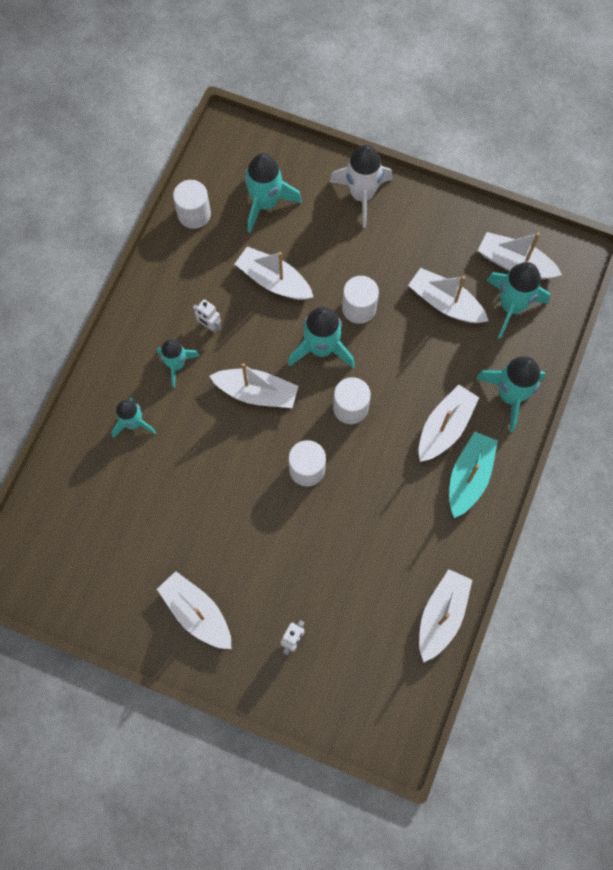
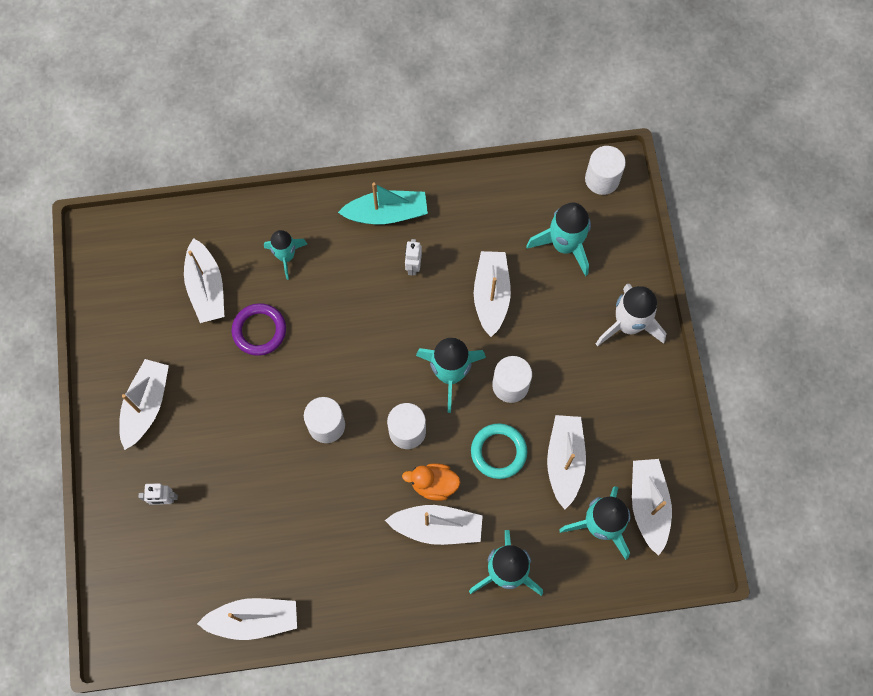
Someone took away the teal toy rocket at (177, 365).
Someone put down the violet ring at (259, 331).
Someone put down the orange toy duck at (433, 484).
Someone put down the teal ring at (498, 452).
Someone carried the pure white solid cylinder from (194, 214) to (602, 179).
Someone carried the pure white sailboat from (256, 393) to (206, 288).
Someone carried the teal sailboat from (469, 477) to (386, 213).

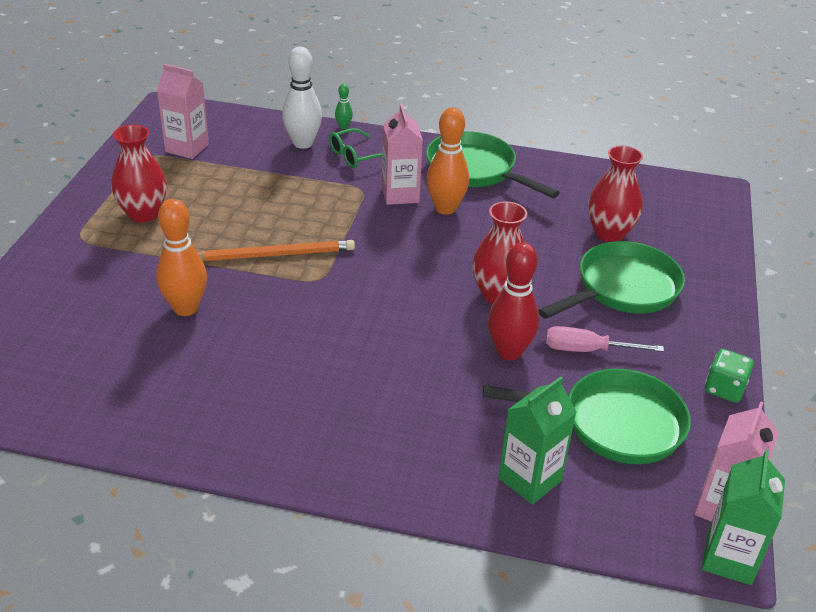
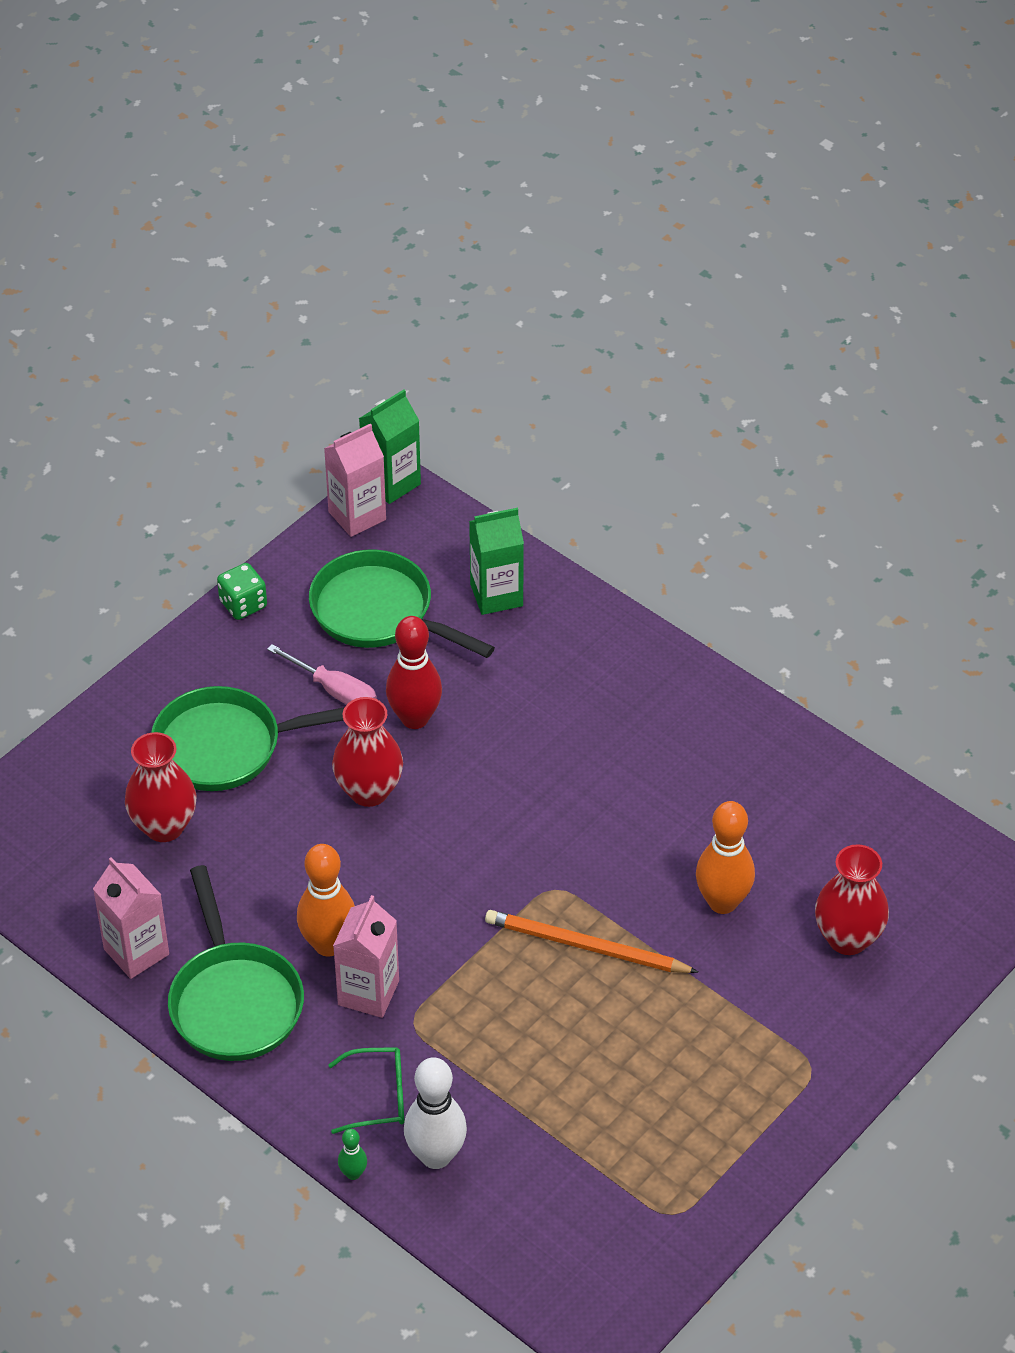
Someone carried the scarlet flower vase from (143, 214) to (847, 938).
Someone carried the rosy carton from (187, 148) to (136, 952).

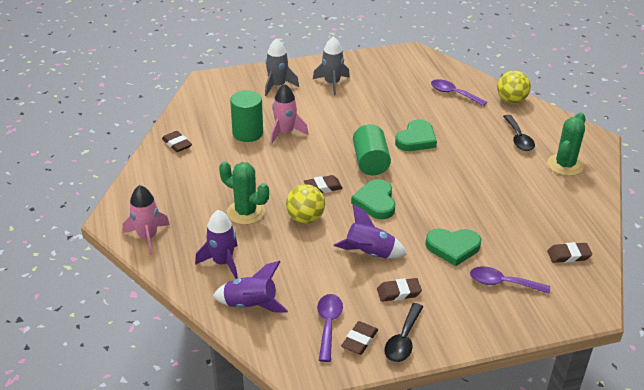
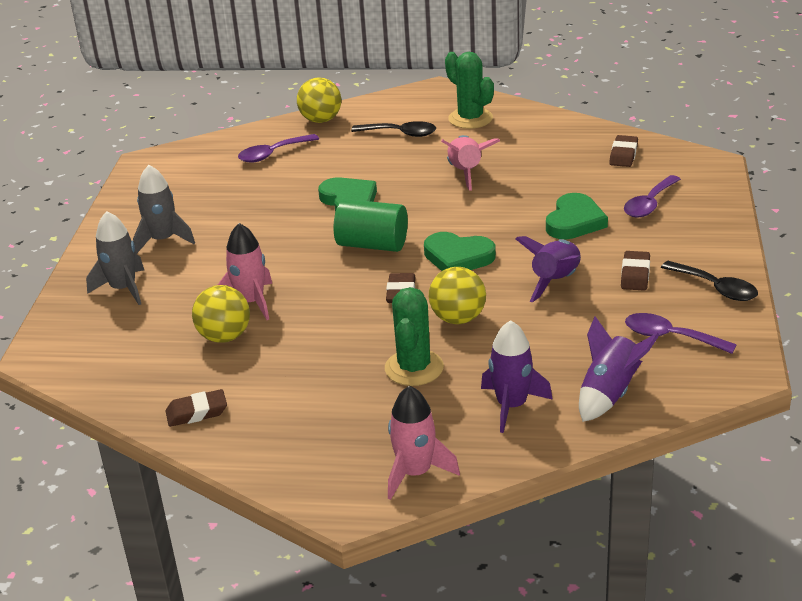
Someone took away the dark brown eraser at (359, 340).
Someone put down the rosy toy rocket at (466, 173).
Someone swapped the emerald solid cylinder at (247, 133) for the yellow sphere at (224, 337).
Someone rotated the emerald prickly plant at (246, 212) by 45 degrees counterclockwise.

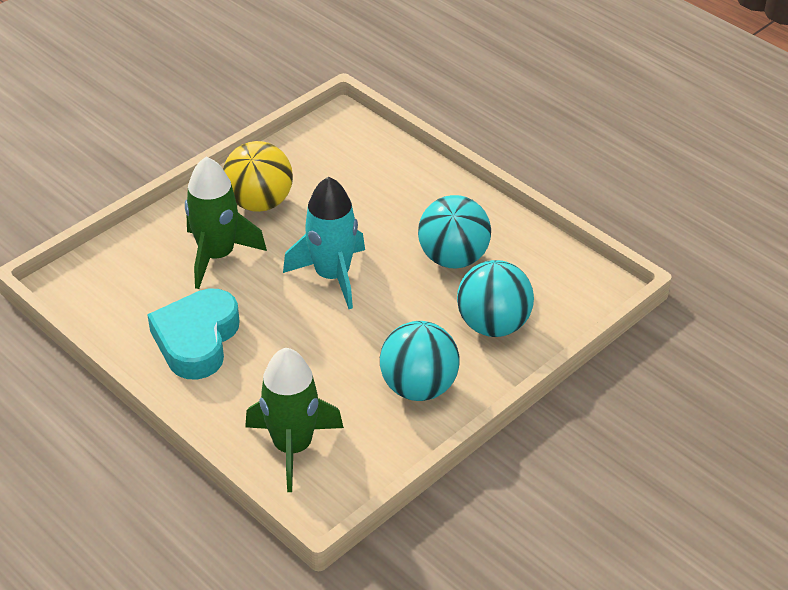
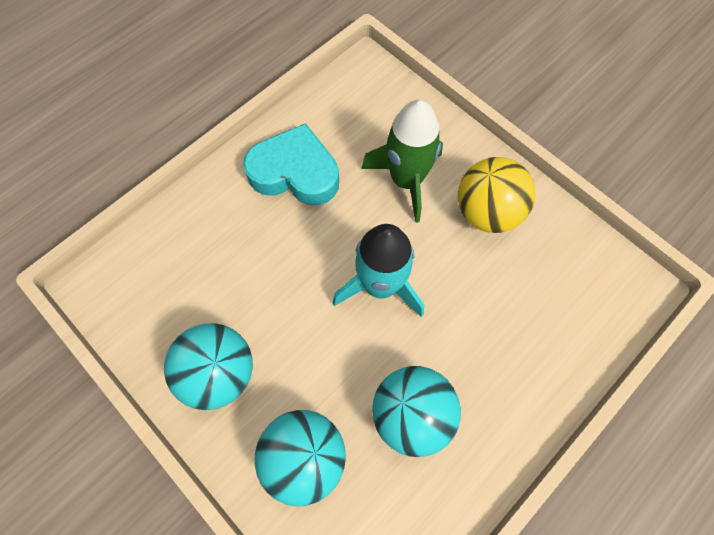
Someone took away the emerald toy rocket at (292, 447).

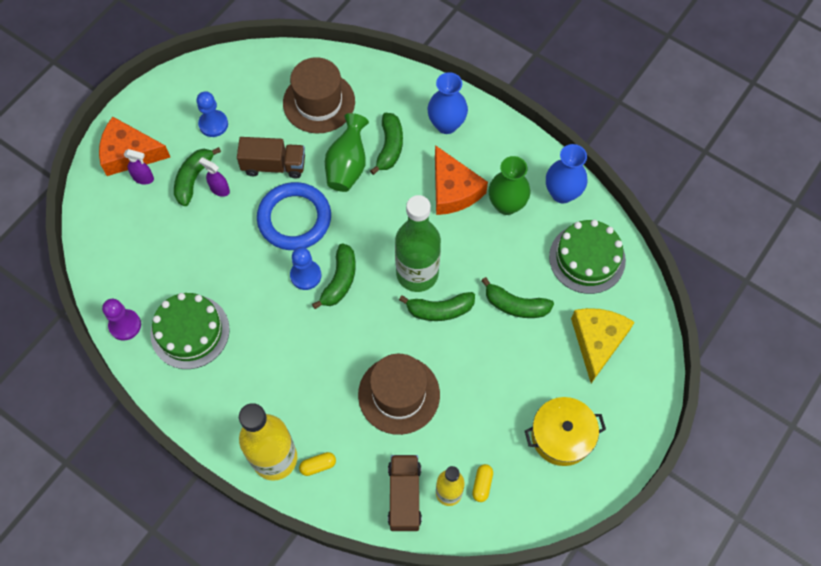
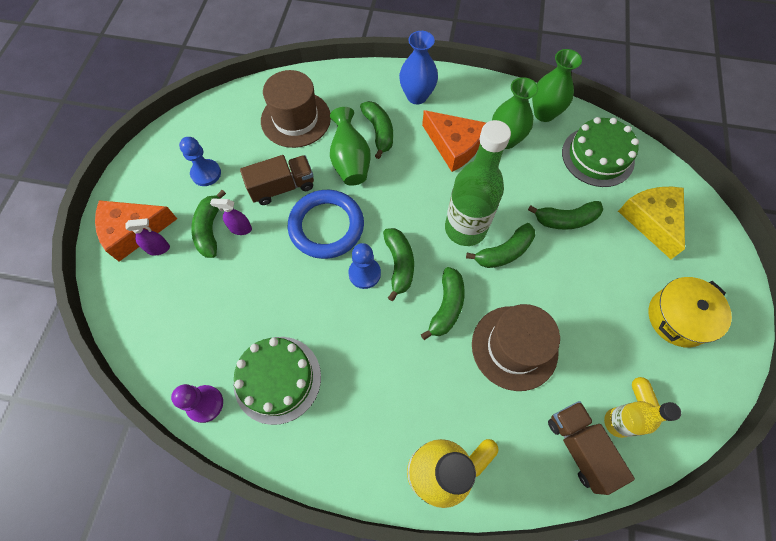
Someone put down the emerald toy banana at (446, 307).
Someone repainted the royal blue flower vase at (562, 193), which became the emerald flower vase at (544, 113).

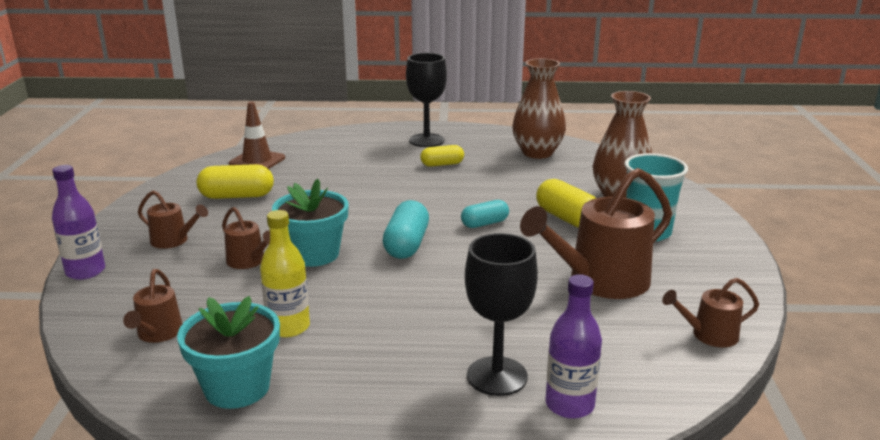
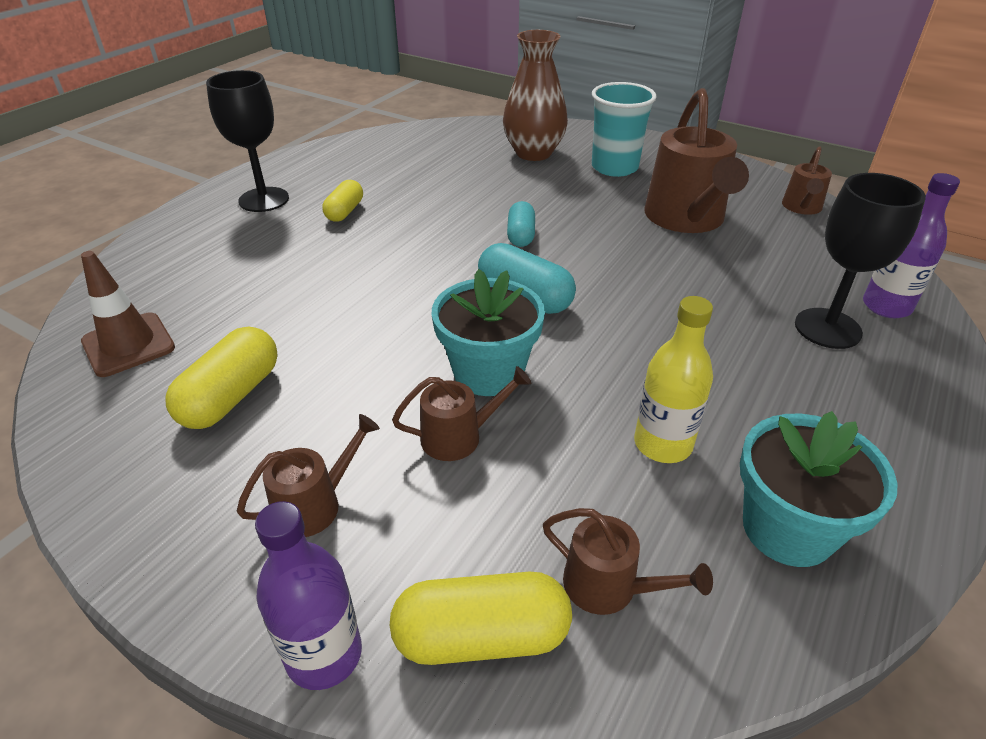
Someone took away the dark brown flower vase at (537, 153).
Someone carried the yellow capsule from (567, 219) to (481, 637).

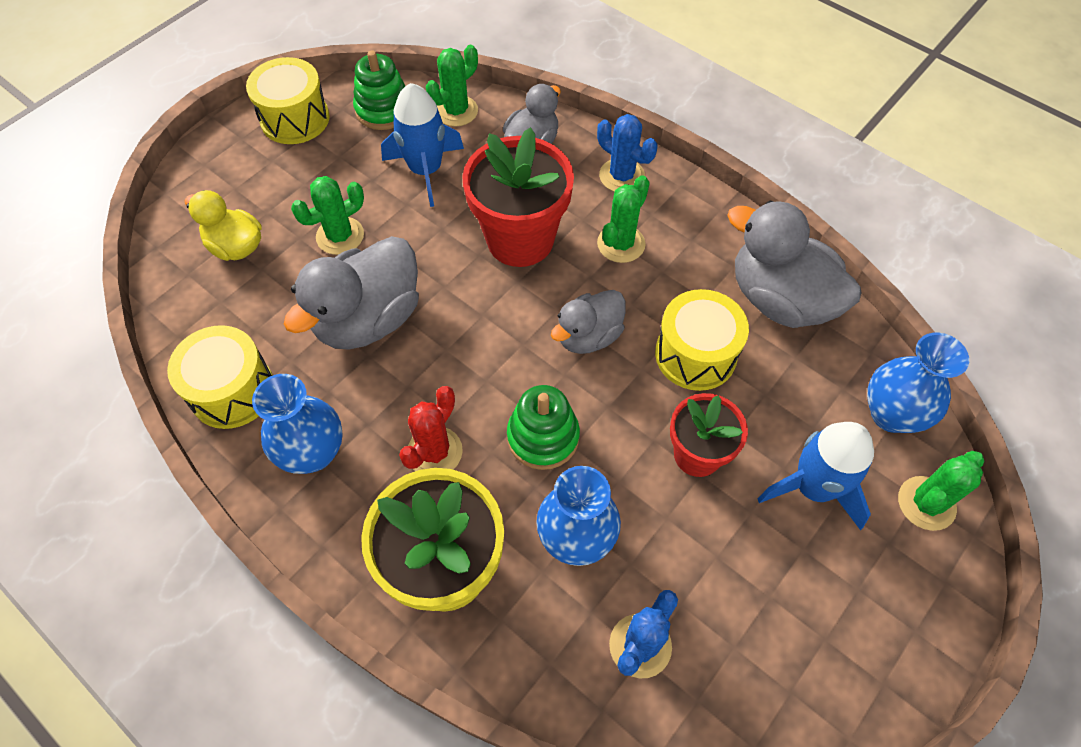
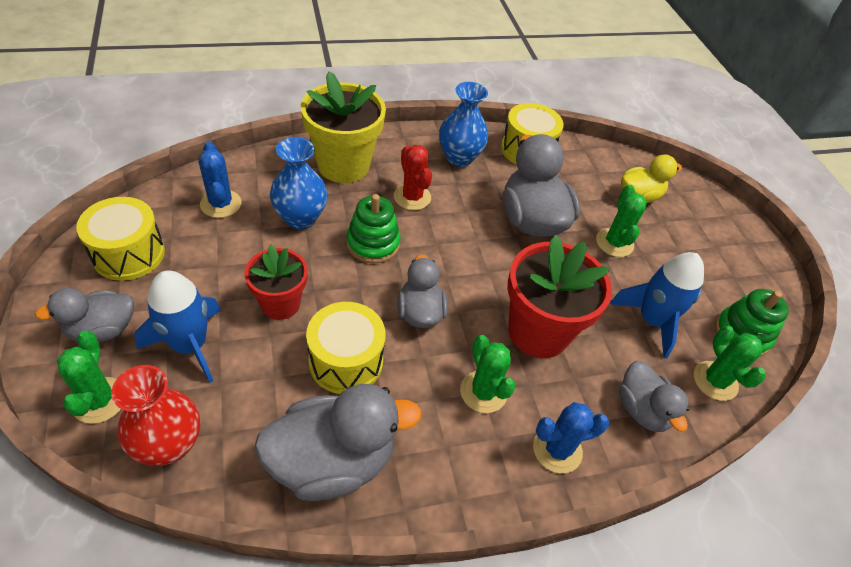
Someone put down the gray toy duck at (102, 329).
Someone carried the yellow snare drum from (295, 119) to (128, 254).
Someone repainted the royal blue flower vase at (891, 414), which became the scarlet flower vase at (169, 445).

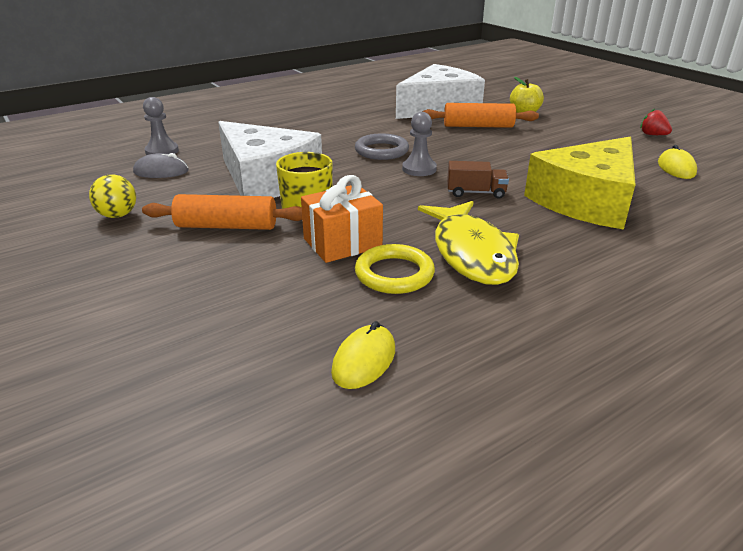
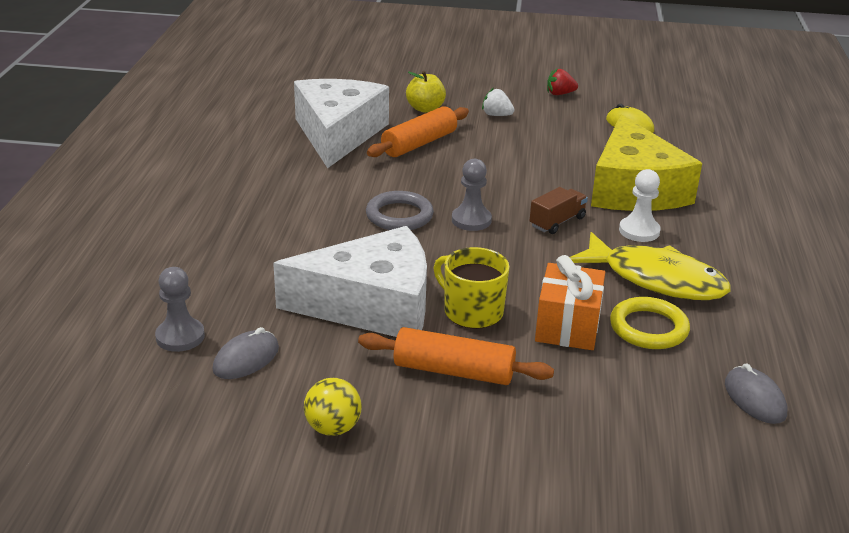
Someone put down the pure white strawberry at (496, 115).
Someone put down the pure white chess pawn at (639, 231).
Someone repainted the yellow computer mouse at (364, 360), which became the gray computer mouse at (754, 399).
Someone rotated the orange dough roller at (226, 226) by 60 degrees clockwise.

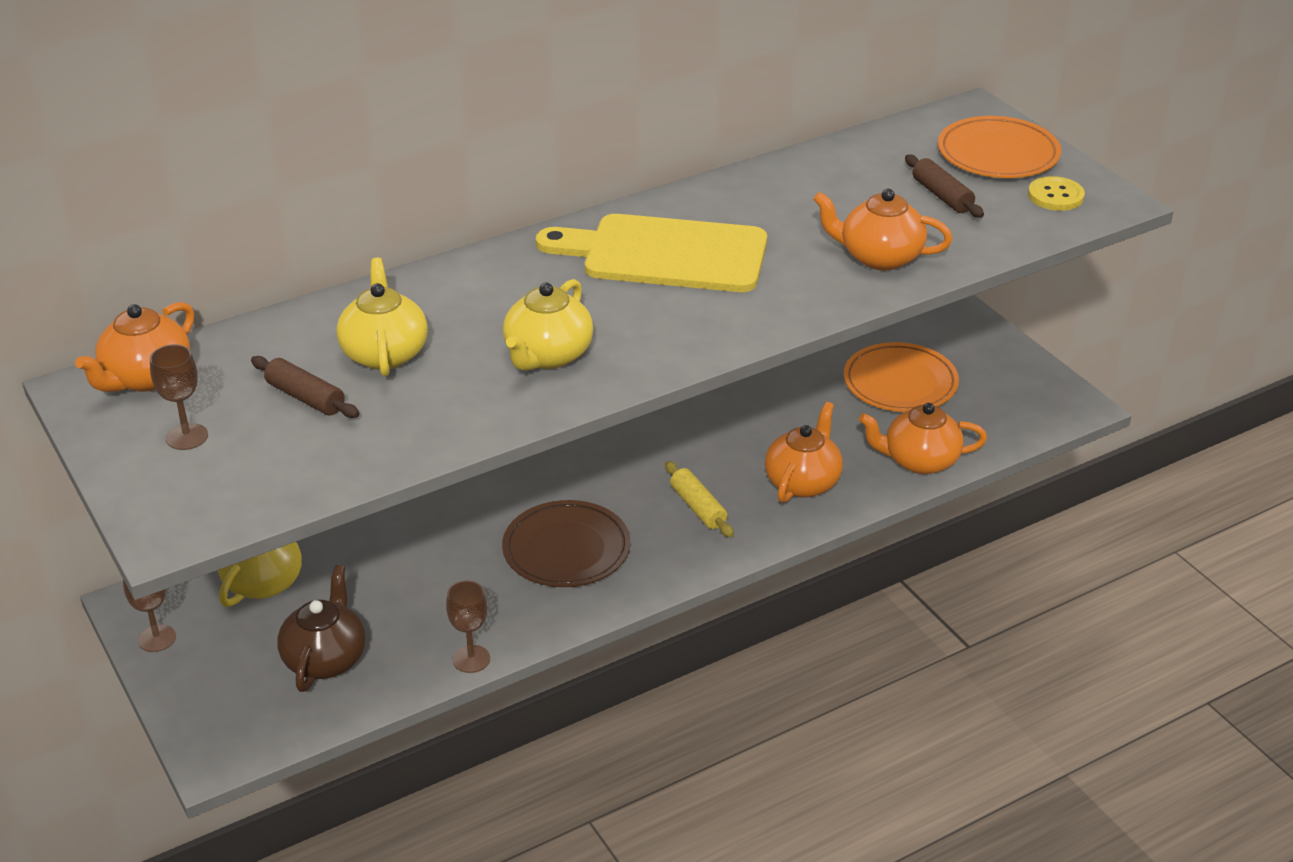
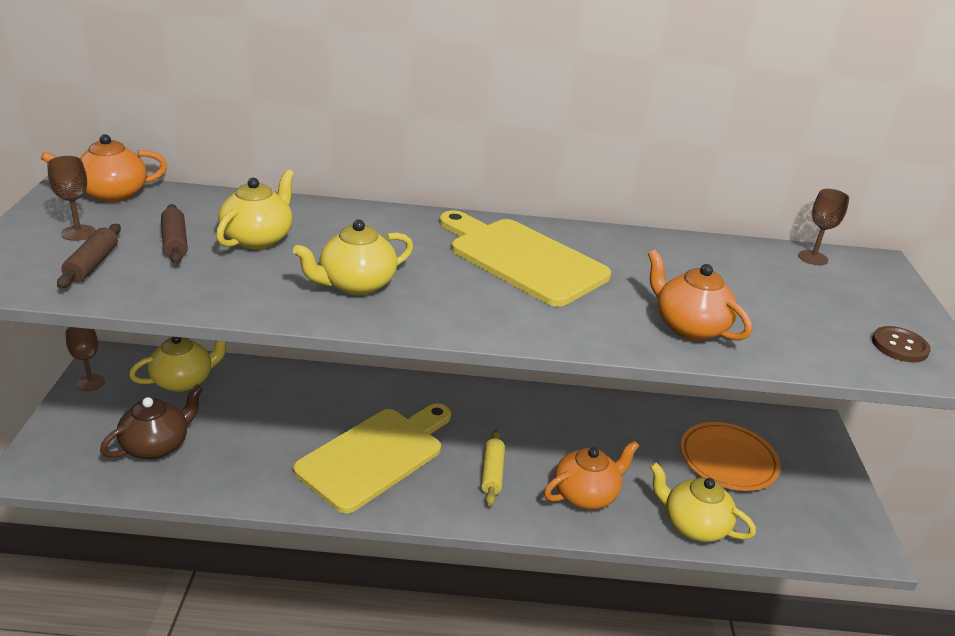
Someone took away the orange flat dish at (998, 154).
Someone carried the dark brown wine glass from (471, 659) to (813, 258).
Someone carried the dark brown dough roller from (942, 196) to (92, 264).
Someone swapped the dark brown flat dish at (566, 549) for the yellow cutting board at (375, 455).
Someone repainted the orange china teapot at (919, 461), which became the yellow china teapot at (693, 525).
Someone repainted the yellow button at (1055, 196), which became the dark brown button at (899, 346).

